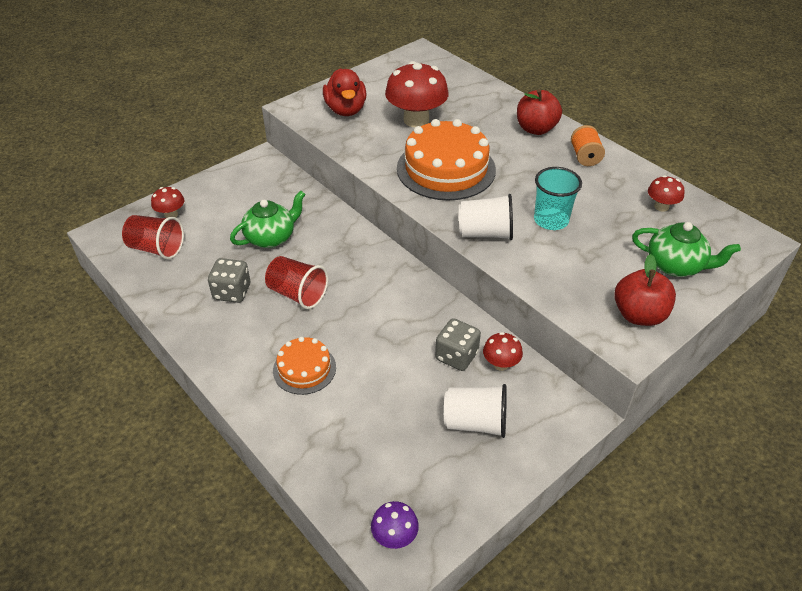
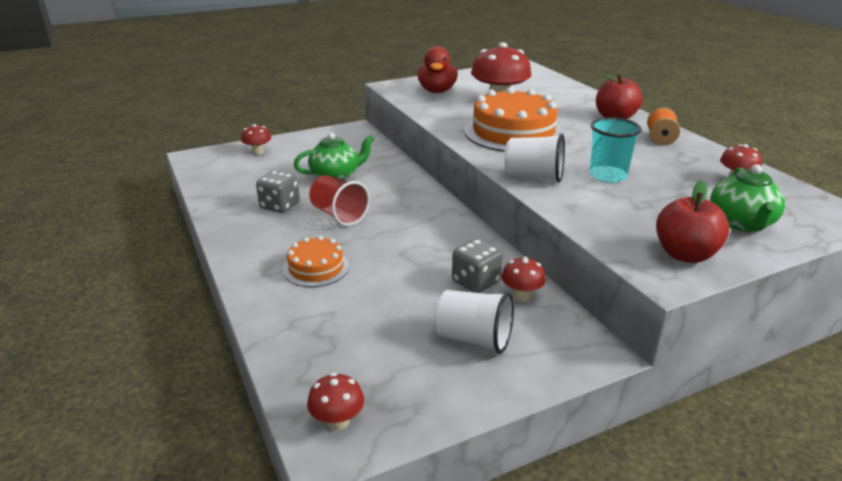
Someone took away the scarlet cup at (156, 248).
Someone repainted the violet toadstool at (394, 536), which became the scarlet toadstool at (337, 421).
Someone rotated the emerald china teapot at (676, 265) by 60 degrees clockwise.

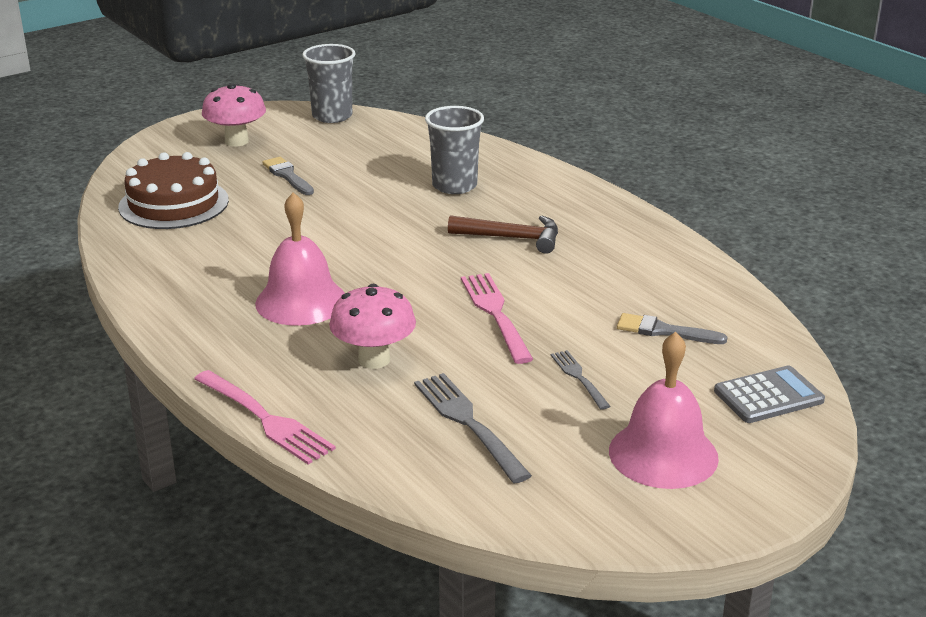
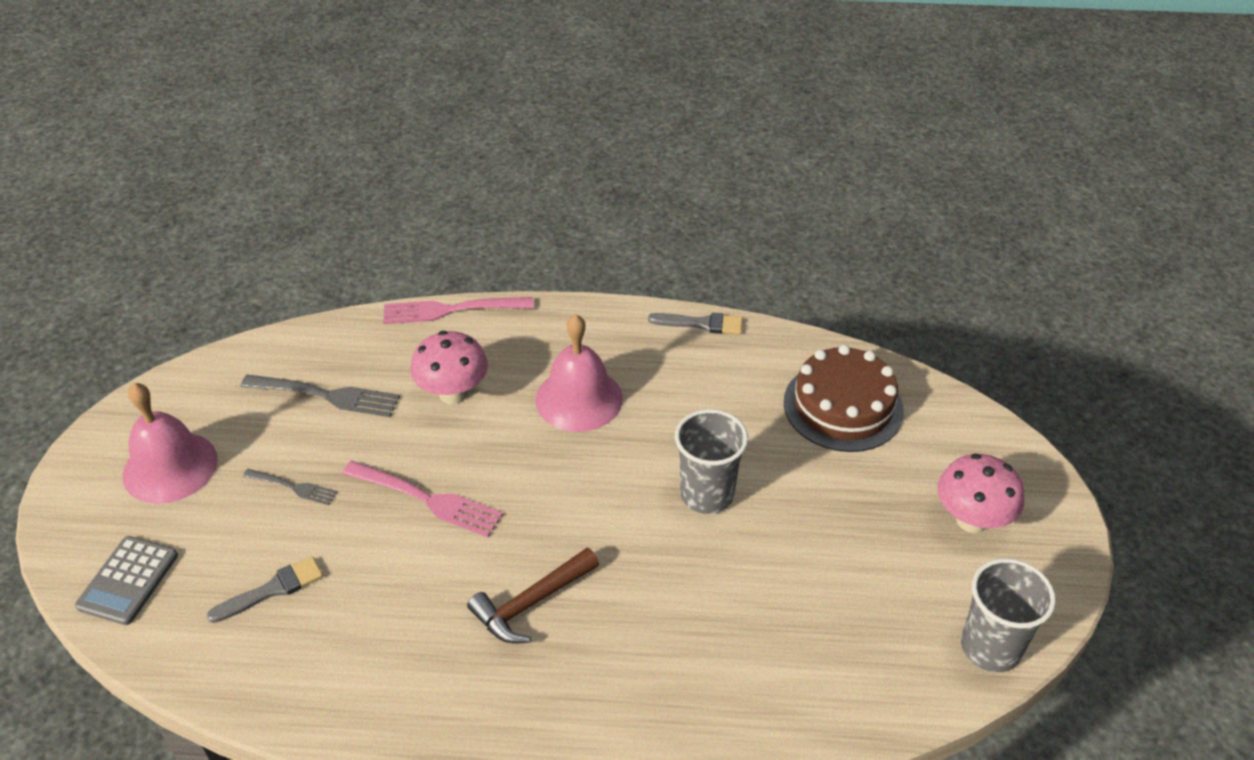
Someone carried the gray paint brush from (287, 176) to (701, 324).
Someone carried the gray cup from (454, 186) to (707, 494).

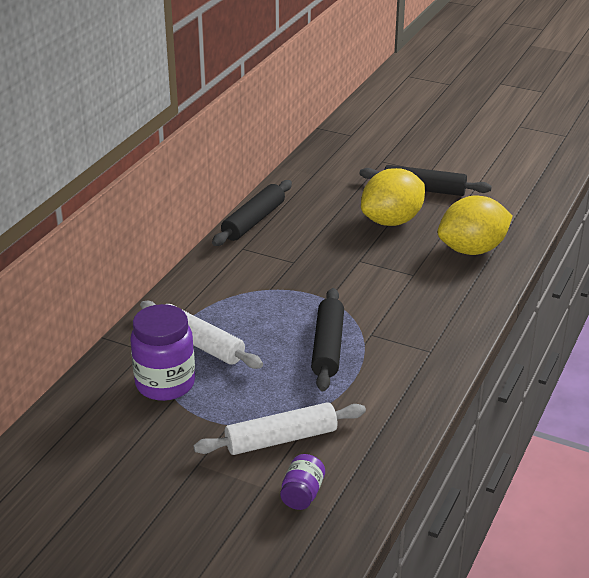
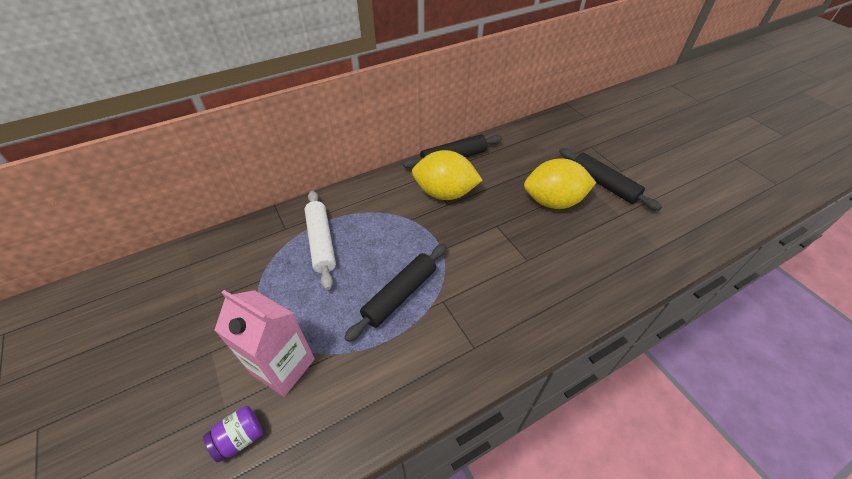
Someone took away the violet preserve jar at (165, 384).
Someone carried the yellow toy lemon from (472, 250) to (445, 193).
Someone swapped the pure white dough roller at (281, 439) for the rosy carton at (283, 366).

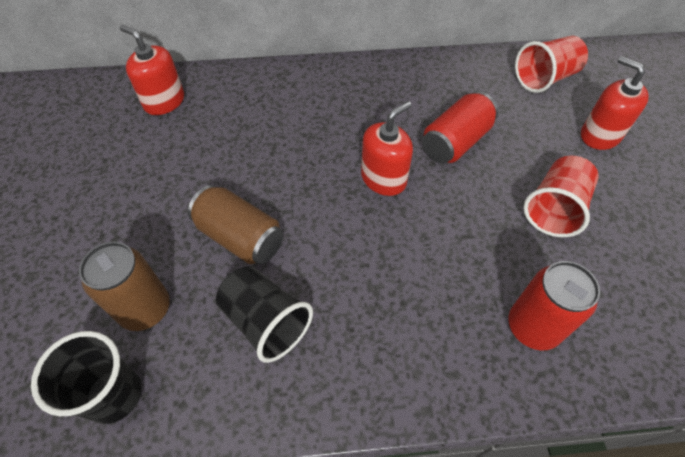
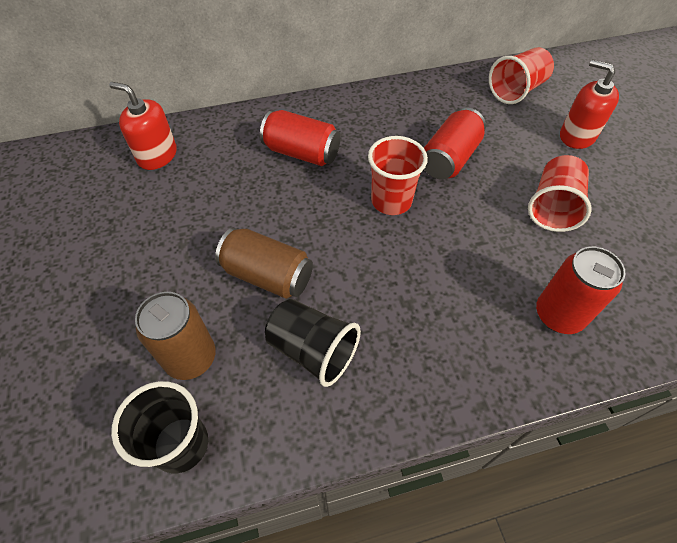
Someone put down the scarlet can at (302, 152).
Someone swapped the scarlet soap pump at (383, 179) for the scarlet cup at (391, 201).

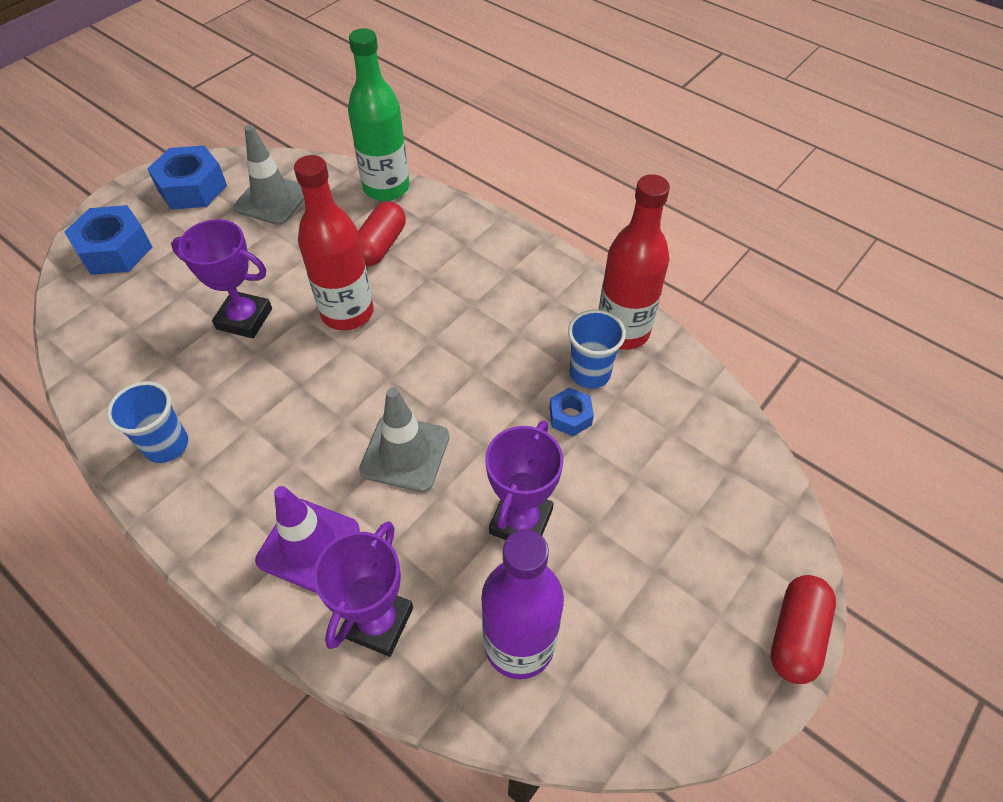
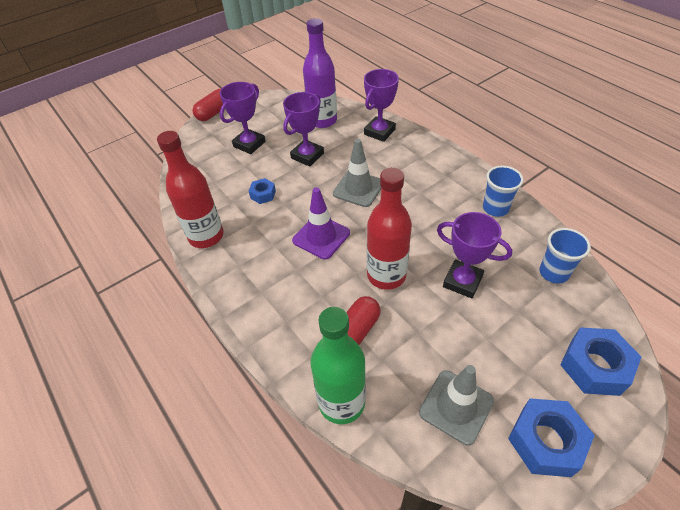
Someone put down the violet trophy at (249, 144).
Someone carried the violet traffic cone from (308, 545) to (321, 237).
Someone carried the royal blue cup from (590, 373) to (553, 273).

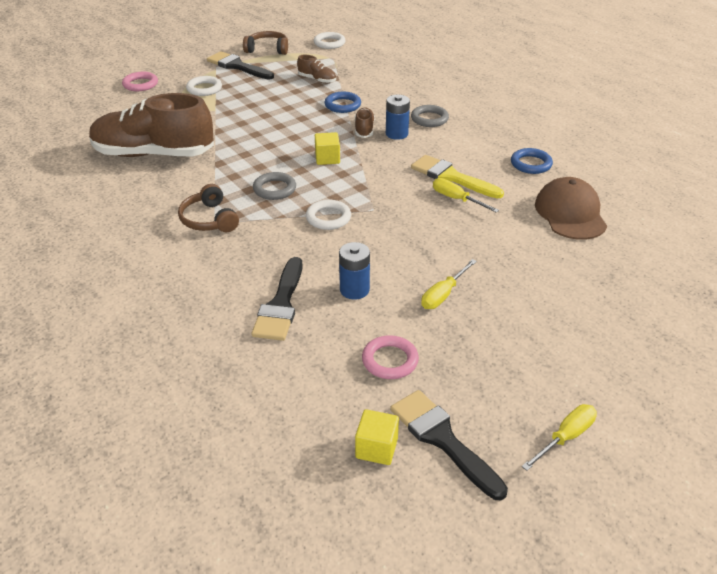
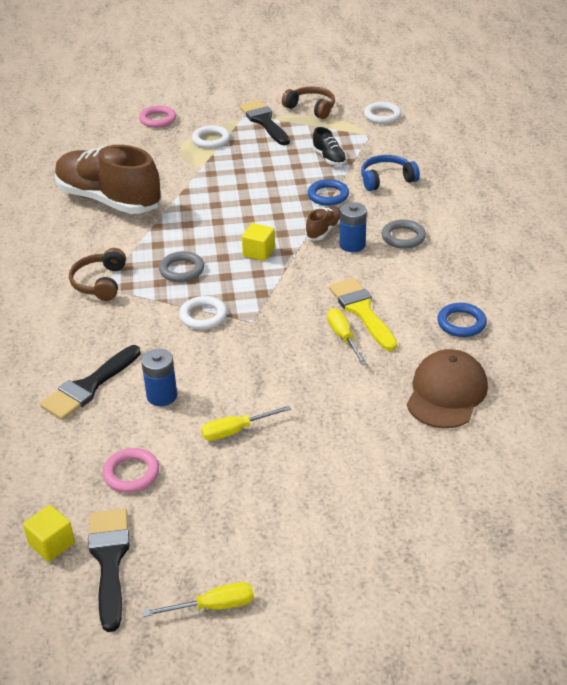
Someone put down the royal blue headset at (386, 179).
Someone repainted the dark brown shoe at (317, 80), which became the ebony shoe at (329, 158).

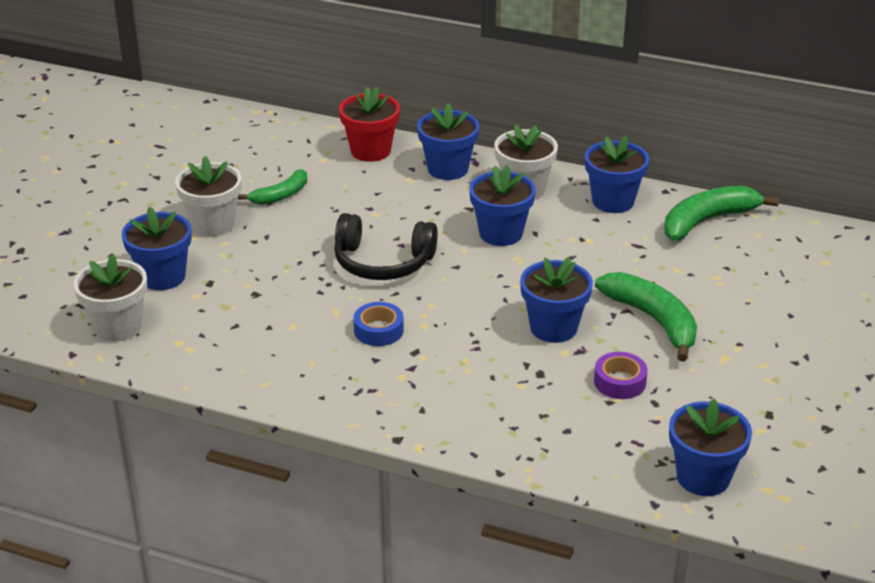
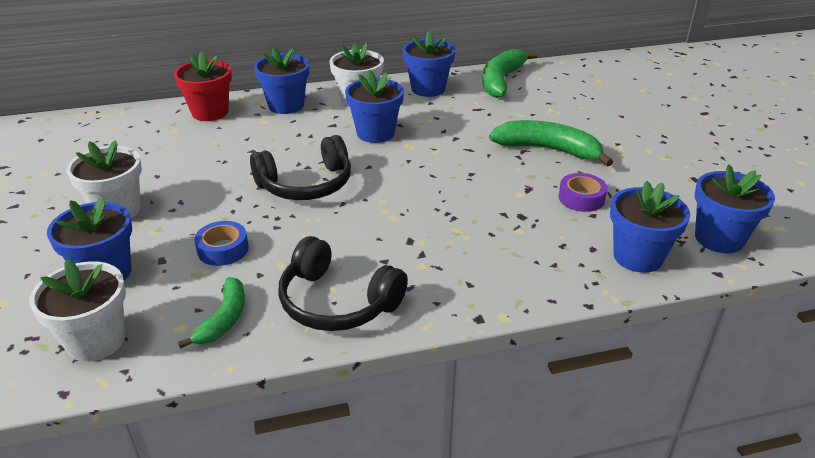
Someone put down the ebony headset at (337, 302).
Someone carried the emerald toy banana from (280, 195) to (224, 319).
Someone carried the royal blue roll of tape from (378, 330) to (223, 249).
Someone carried the royal blue flower pot from (553, 328) to (638, 257).

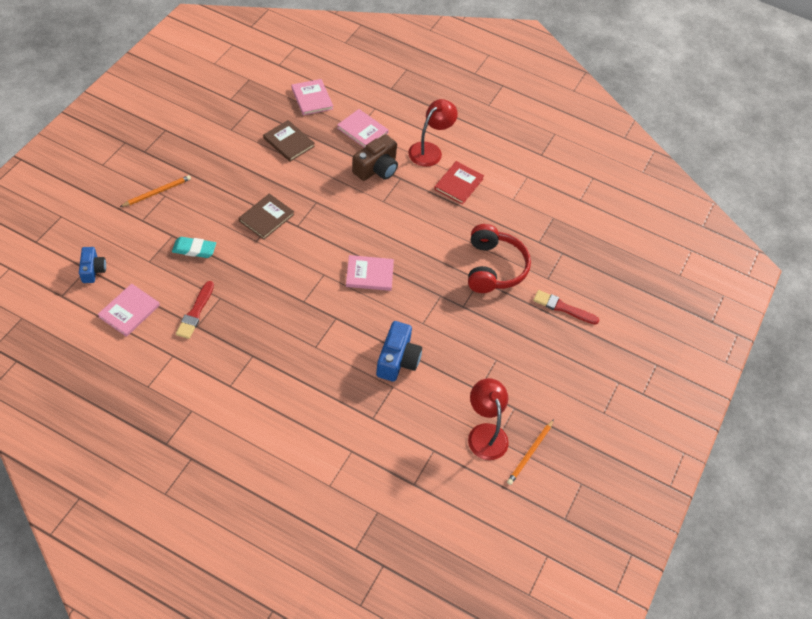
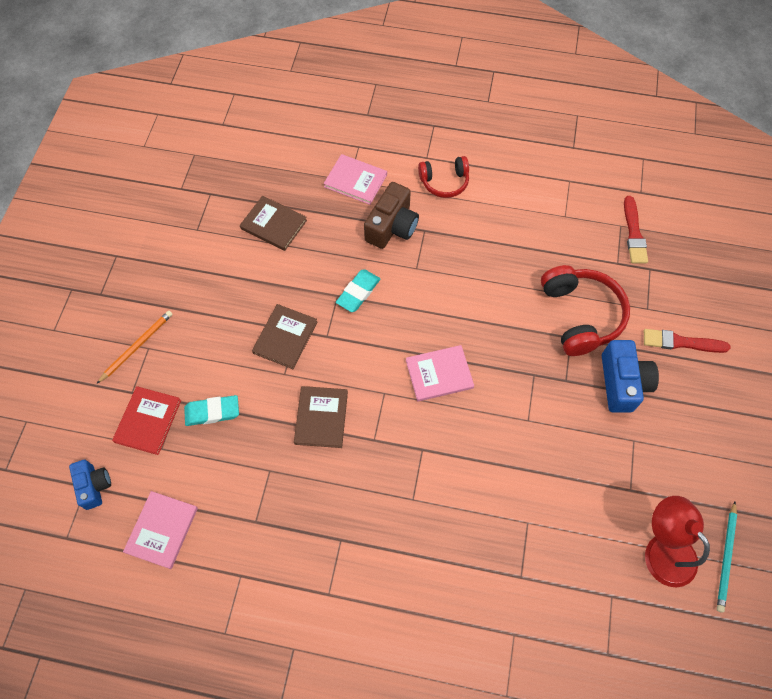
Someone took away the rosy book at (312, 98).
Someone put down the dark brown book at (321, 417).
Someone put down the teal eraser at (358, 292).
Someone carried the scarlet paint brush from (195, 312) to (634, 233).
Someone carried the royal blue camera from (397, 360) to (622, 383).
Someone carried the scarlet book from (458, 184) to (148, 421).
Someone swapped the scarlet desk lamp at (430, 150) for the scarlet headset at (444, 182).
Someone repainted the orange pencil at (530, 453), which became the teal pencil at (726, 558).

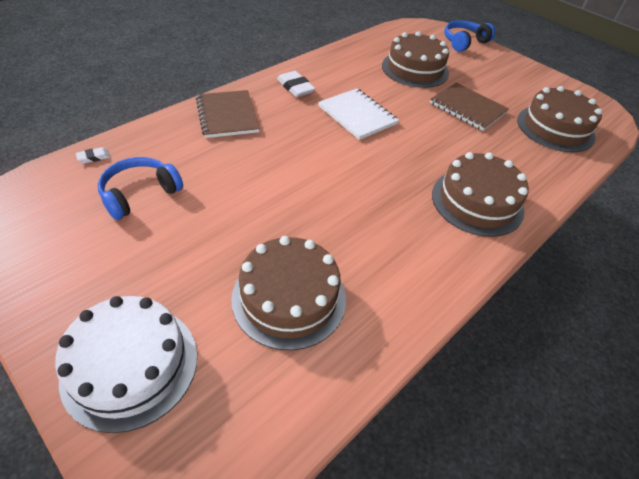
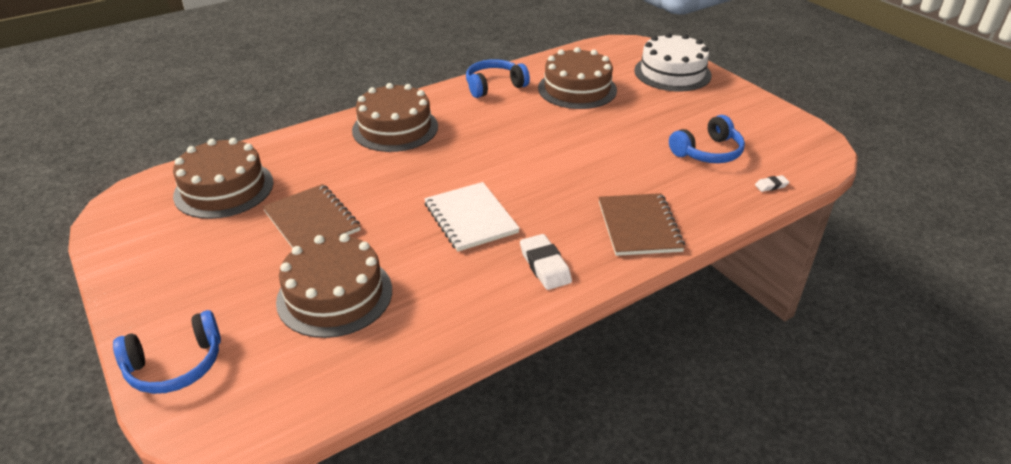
Someone put down the royal blue headset at (494, 86).

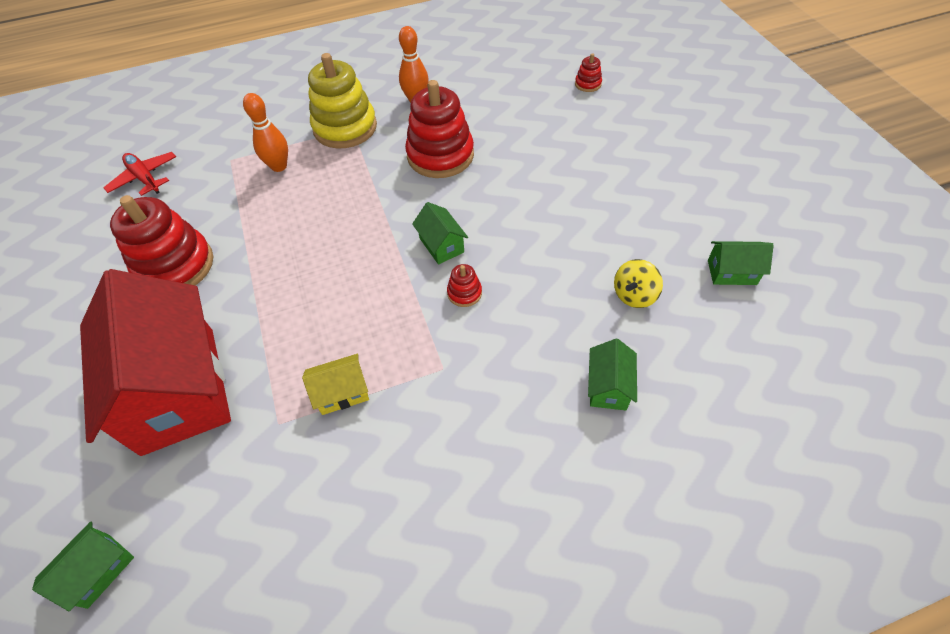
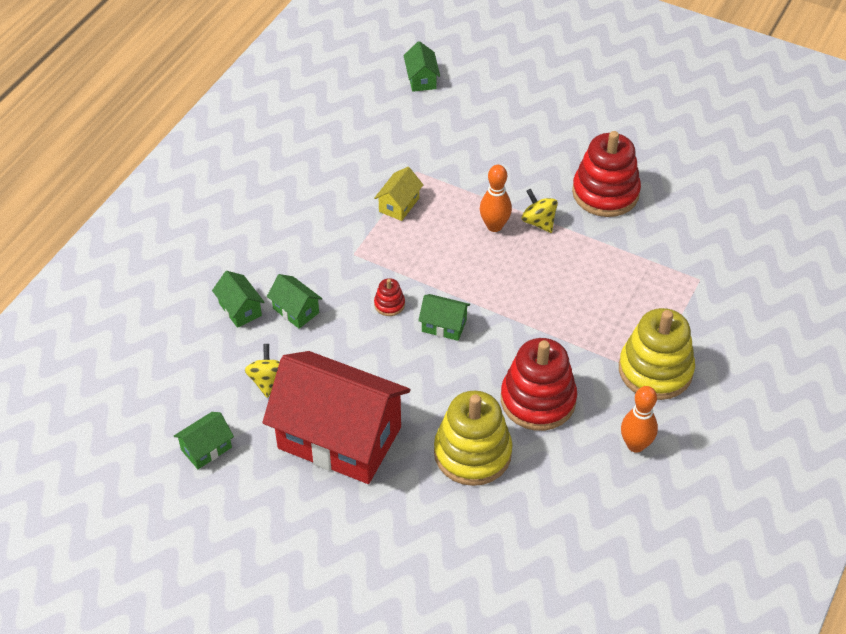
Someone took away the scarlet toy plane at (145, 178).
Someone took away the scarlet ring stacker at (588, 84).
Someone put down the emerald house at (296, 310).
Someone put down the yellow ring stacker at (472, 453).
Someone put down the yellow whirligig at (538, 222).
Someone carried the scarlet house from (178, 389) to (339, 437).
Someone carried the orange tenpin from (279, 166) to (494, 226).

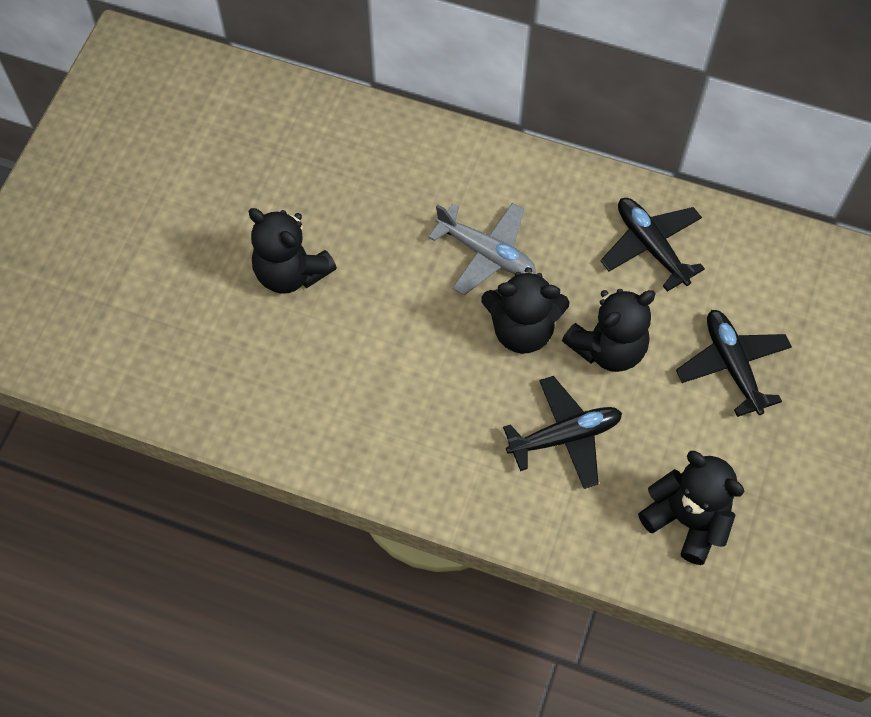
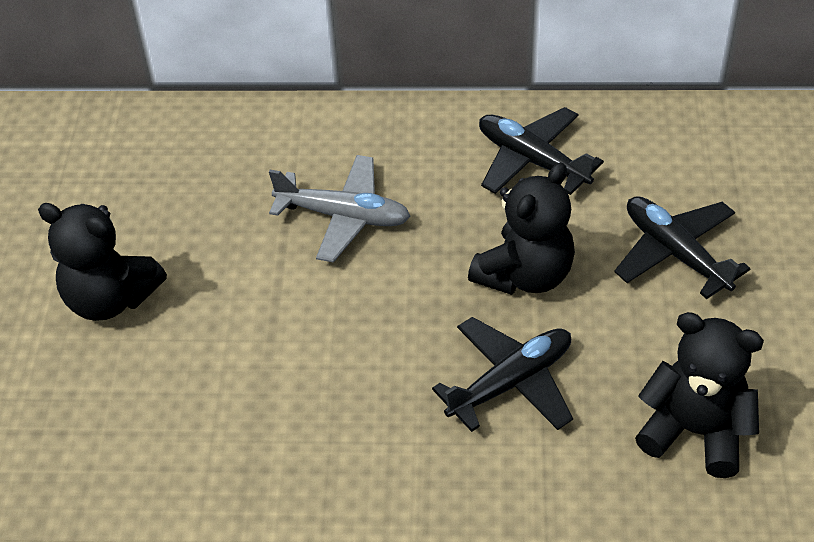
Someone took away the ebony teddy at (522, 329).

